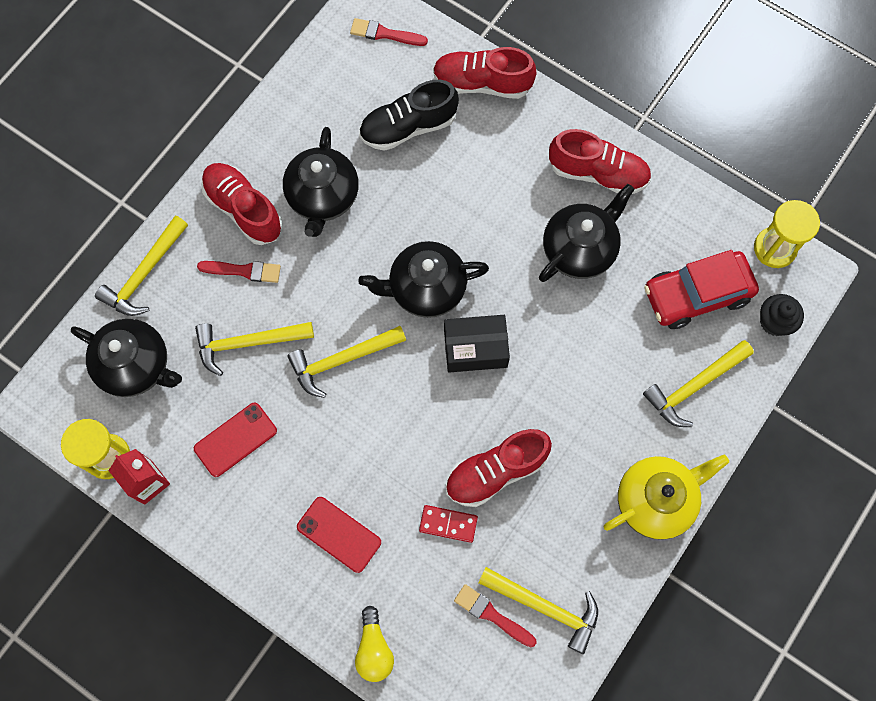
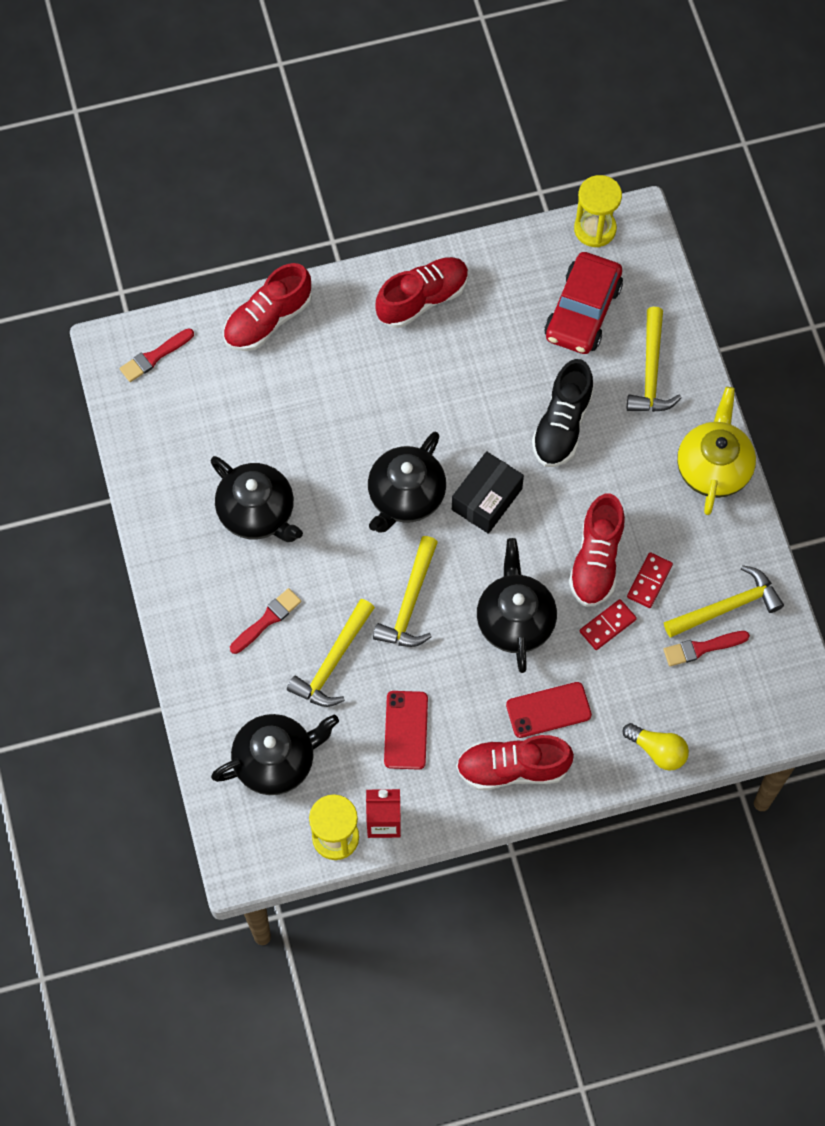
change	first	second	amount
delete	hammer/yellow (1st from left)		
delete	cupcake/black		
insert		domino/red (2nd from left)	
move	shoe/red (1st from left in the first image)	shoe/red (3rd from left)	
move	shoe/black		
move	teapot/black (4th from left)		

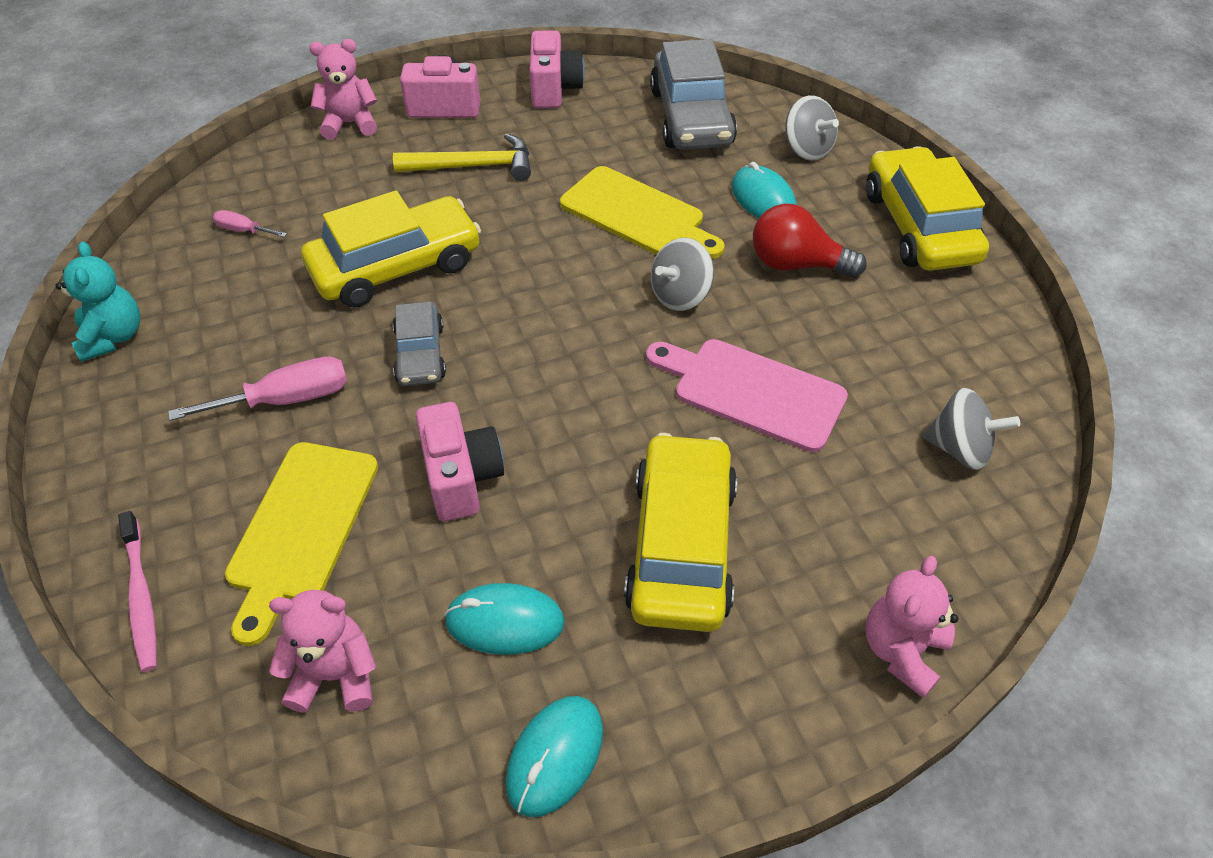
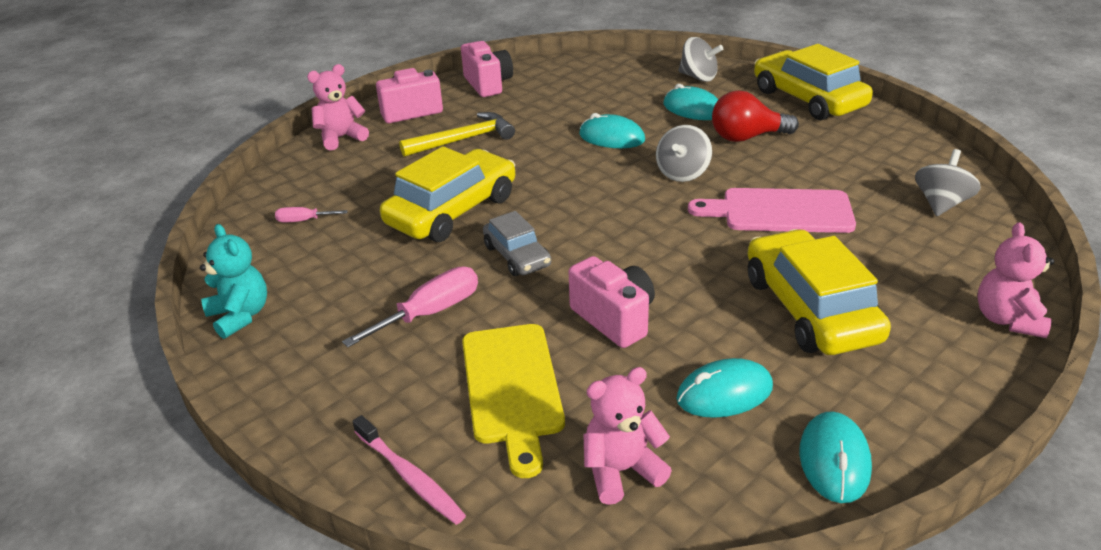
change	first	second	amount
delete	car/grey (2nd from left)		
replace	cutting board/yellow (2nd from left)	mouse/turquoise (1st from left)	
rotate	spinning top/grey (3rd from left)		60 degrees counterclockwise

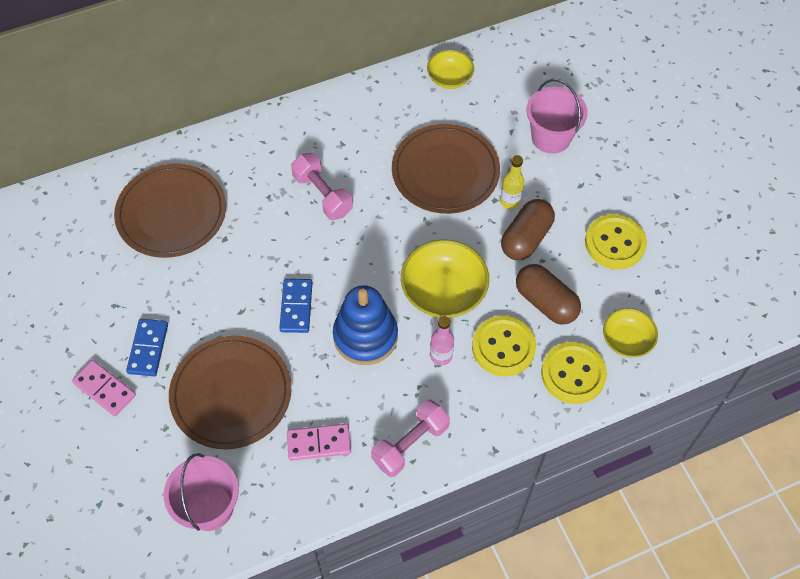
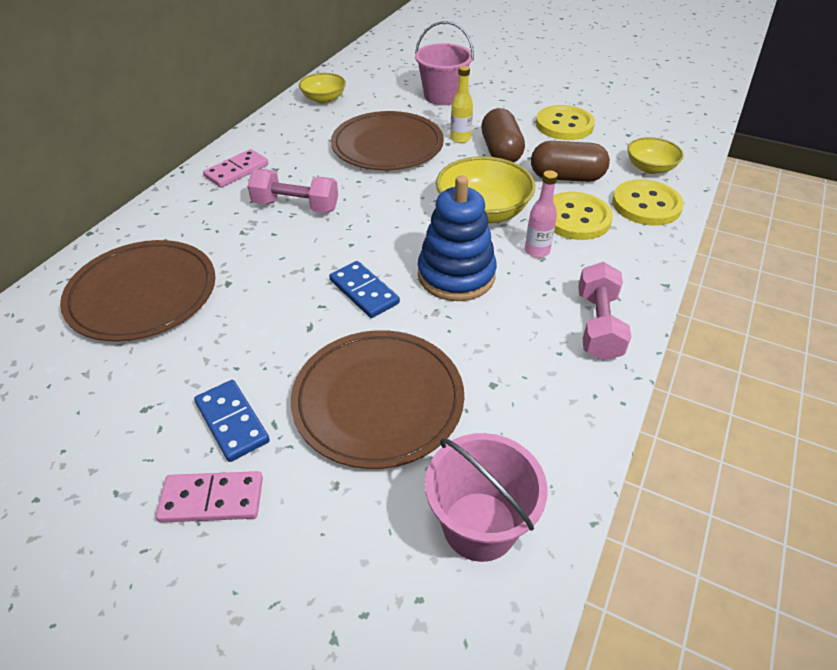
change	first	second	amount
move	domino/pink (2nd from left)		

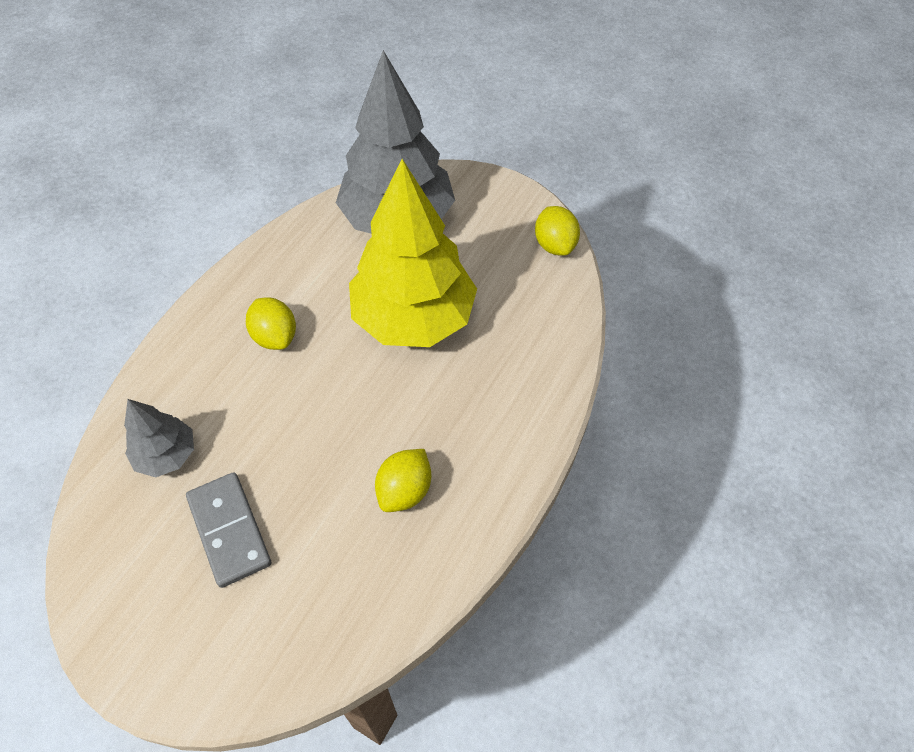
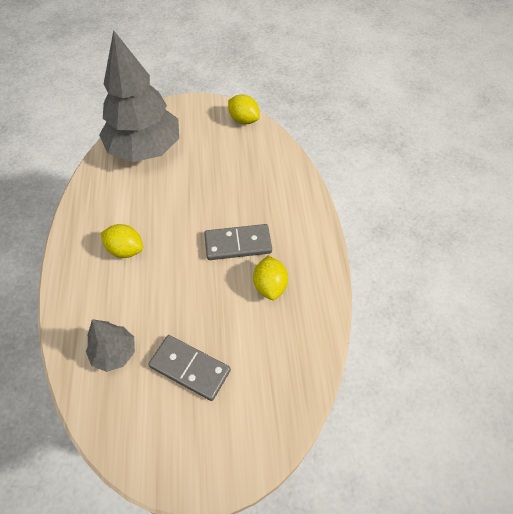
change	first	second	amount
delete	tree/yellow		
insert		domino/grey (2nd from left)	

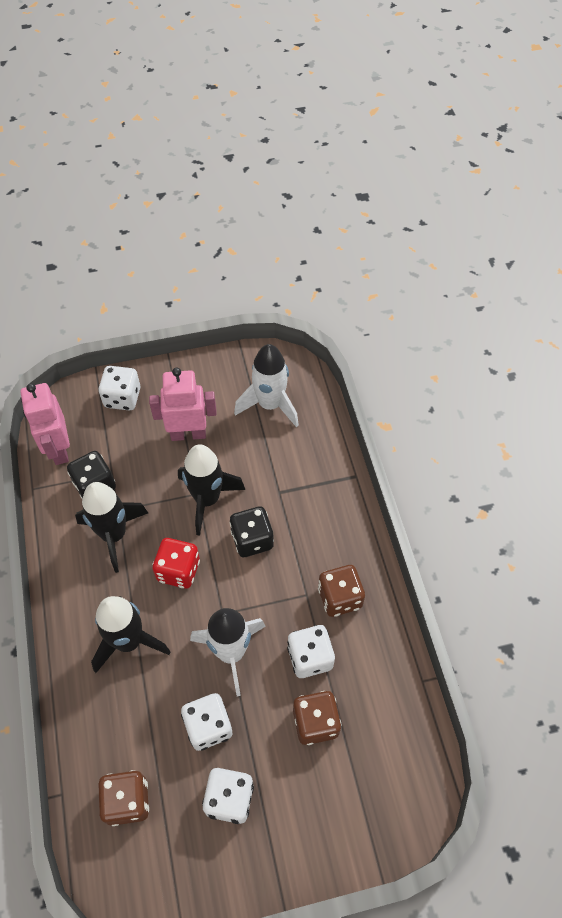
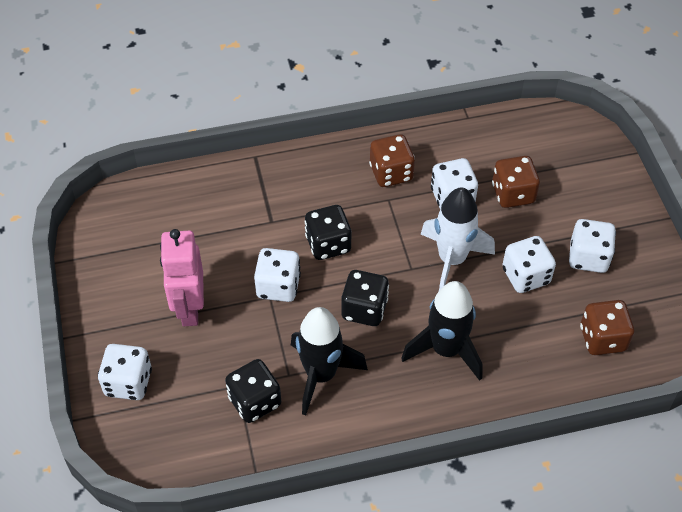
change	first	second	amount
delete	robot/pink (1st from left)		
delete	rocket/white (2nd from left)		
replace	rocket/black (3rd from left)	dice/white (2nd from left)	
recolor	dice/red	dice/black (3rd from left)	

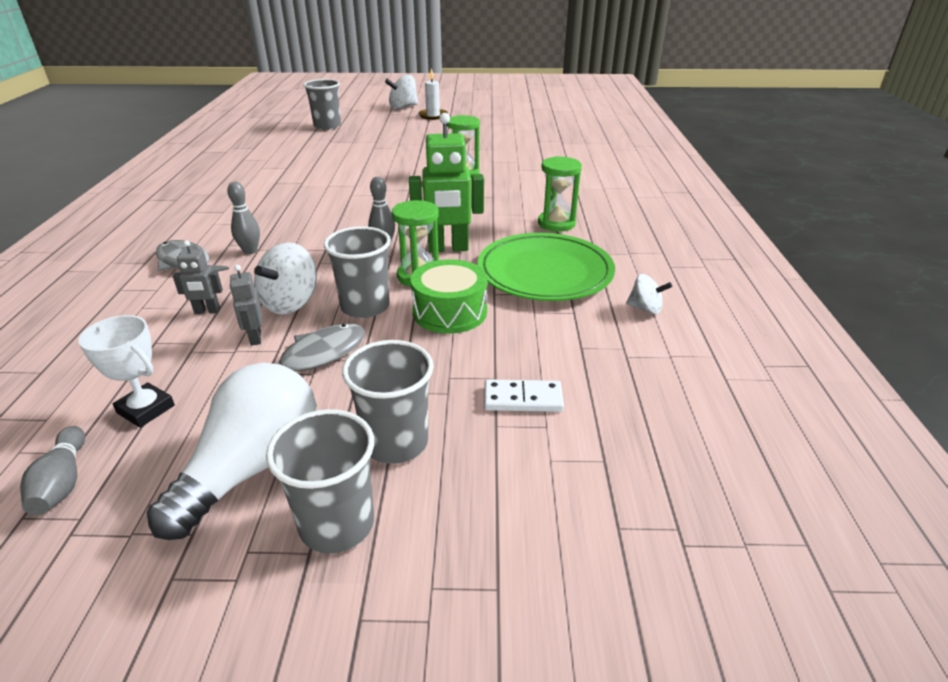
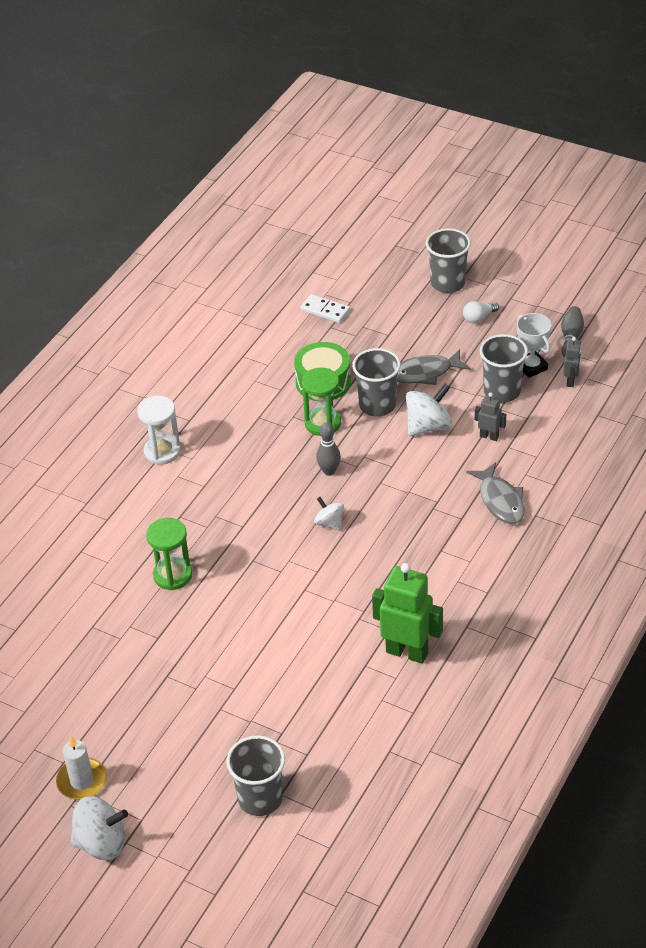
change	first	second	amount
delete	bowling pin/grey (2nd from left)		
delete	plate/green		
move	robot/grey (2nd from left)		
move	cup/grey (4th from left)		
move	robot/green		
move	spinning top/white (3rd from left in the first image)	spinning top/white (2nd from left)	
recolor	hourglass/green (3rd from left)	hourglass/white	
resize	light bulb/white		x0.42

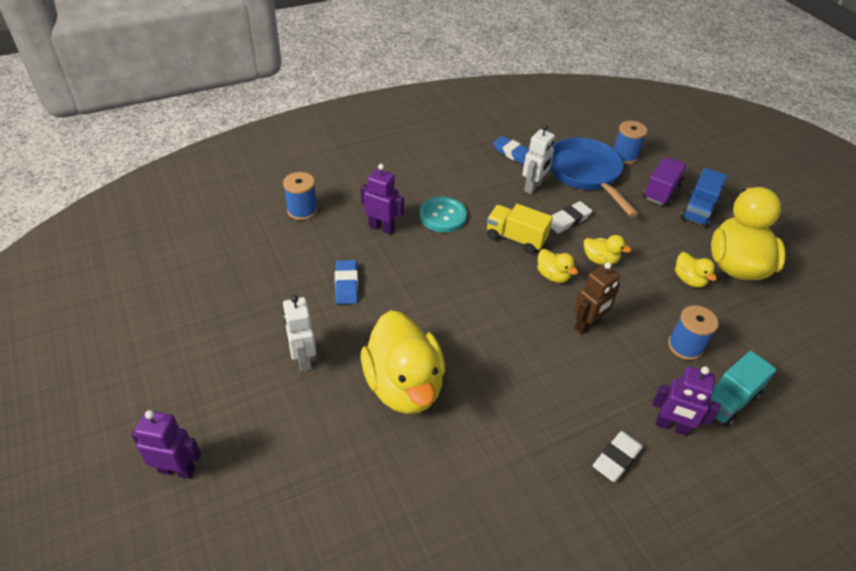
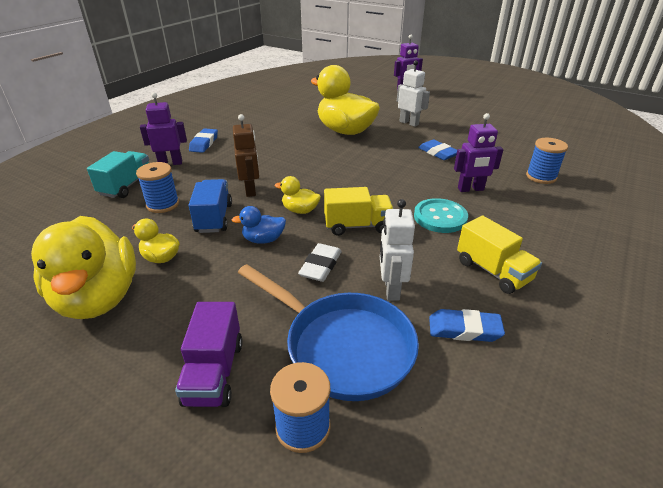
change	first	second	amount
insert		truck/yellow (2nd from left)	
move	truck/blue		
recolor	duck/yellow (3rd from left)	duck/blue	
recolor	eraser/white (2nd from left)	eraser/blue (1st from left)	
rotate	robot/brown		150 degrees clockwise

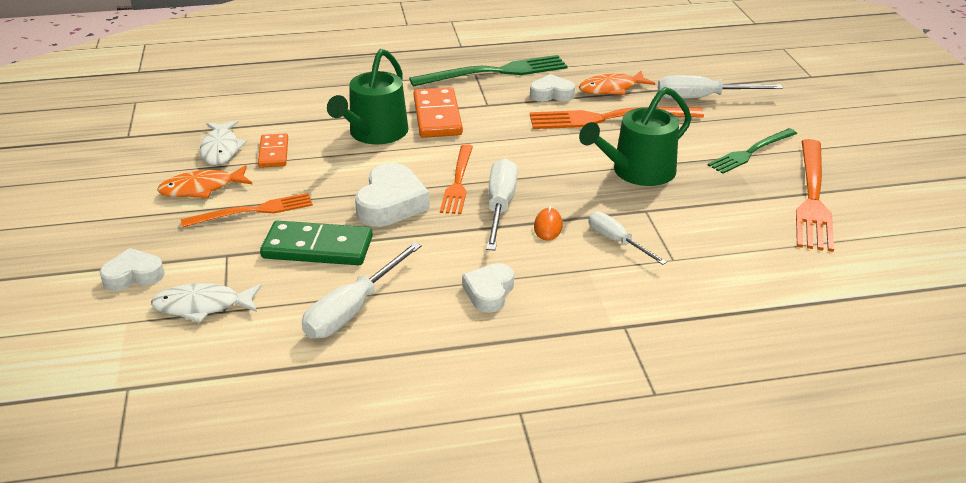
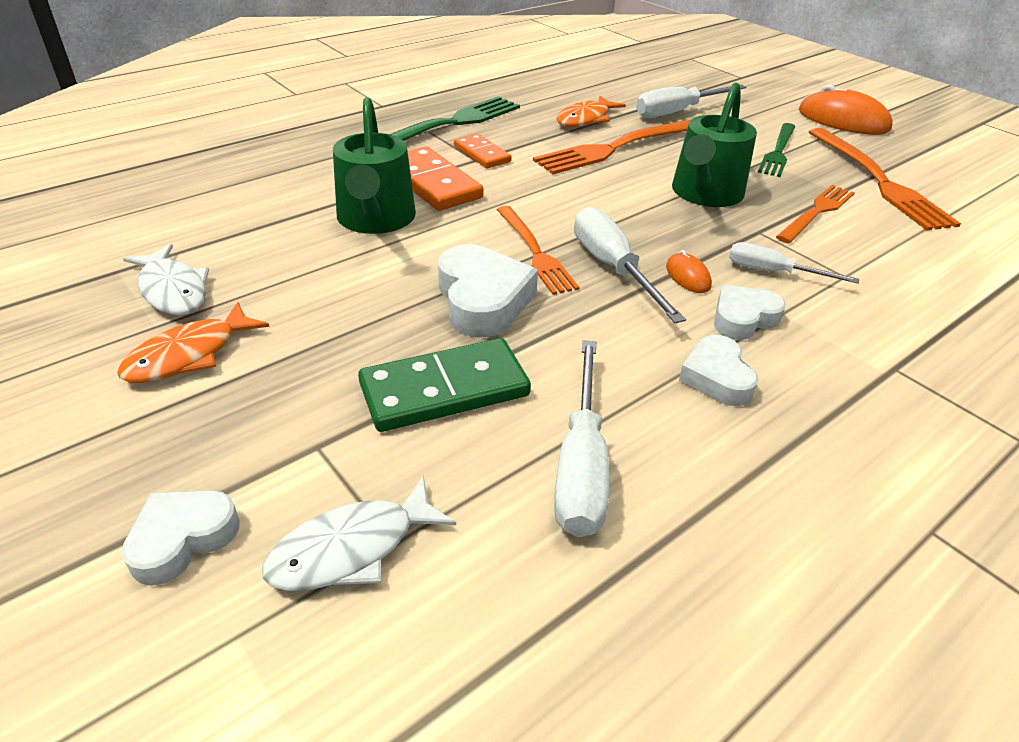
change	first	second	amount
insert		mouse/orange (2nd from left)	
move	fork/orange (1st from left in the first image)	fork/orange (3rd from left)	
move	domino/orange (1st from left in the first image)	domino/orange (2nd from left)	
move	heart/white (4th from left)		

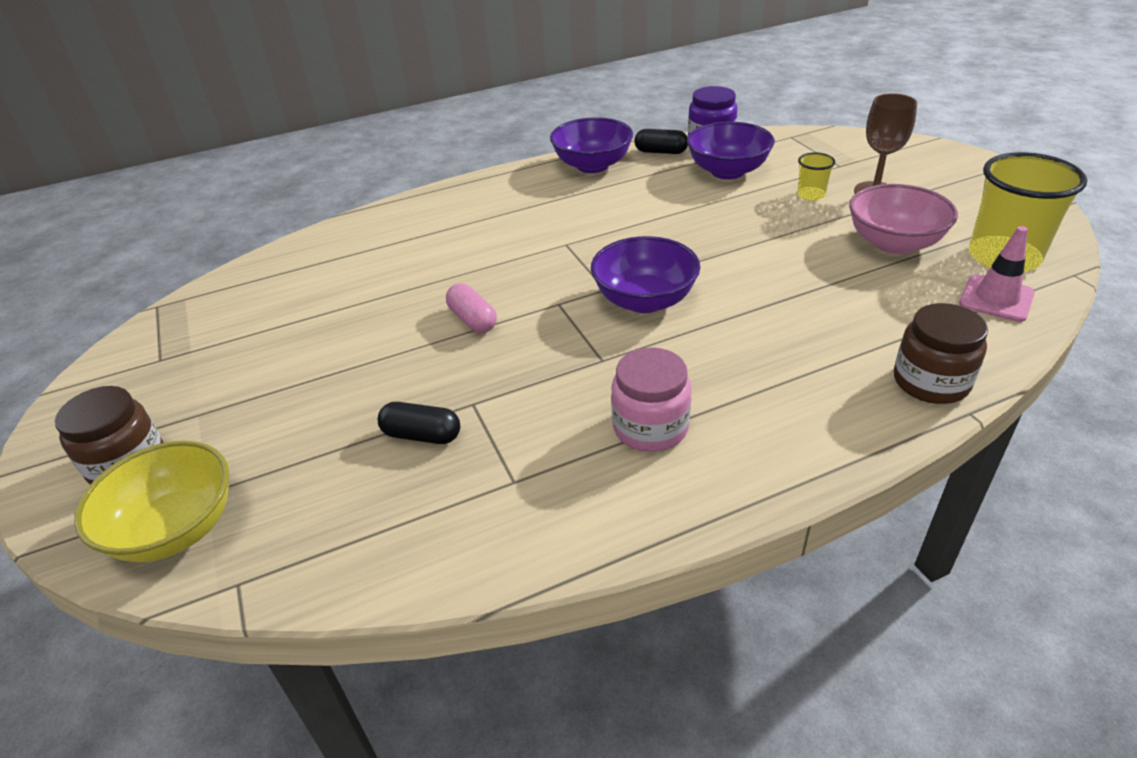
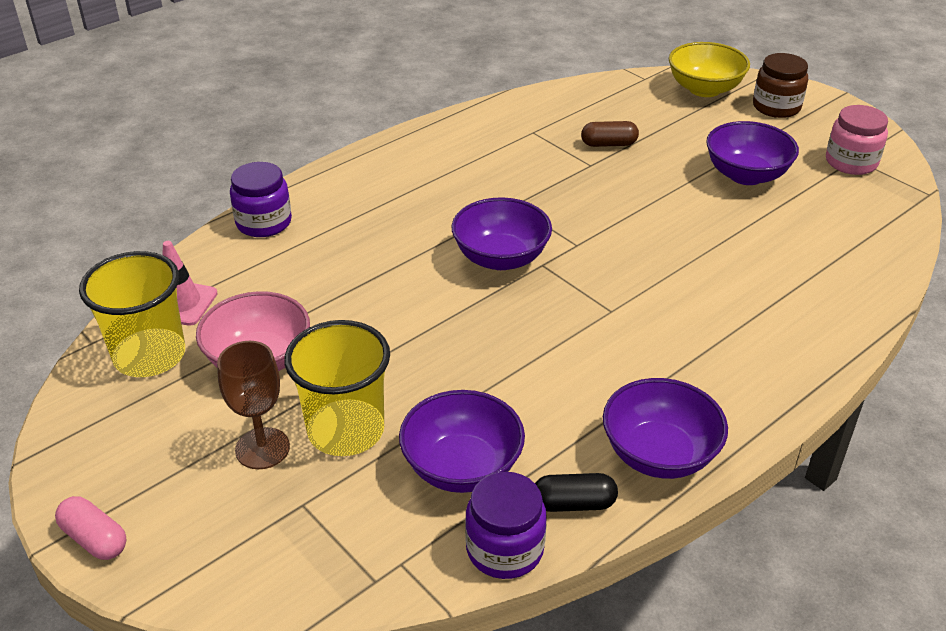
change	first	second	amount
insert		bowl/purple (4th from left)	
move	capsule/pink		
move	jar/pink		
recolor	capsule/black (1st from left)	capsule/brown	
recolor	jar/brown (2nd from left)	jar/purple (1st from left)	
resize	cup/yellow (1st from left in the first image)	cup/yellow (2nd from left)	x2.14

